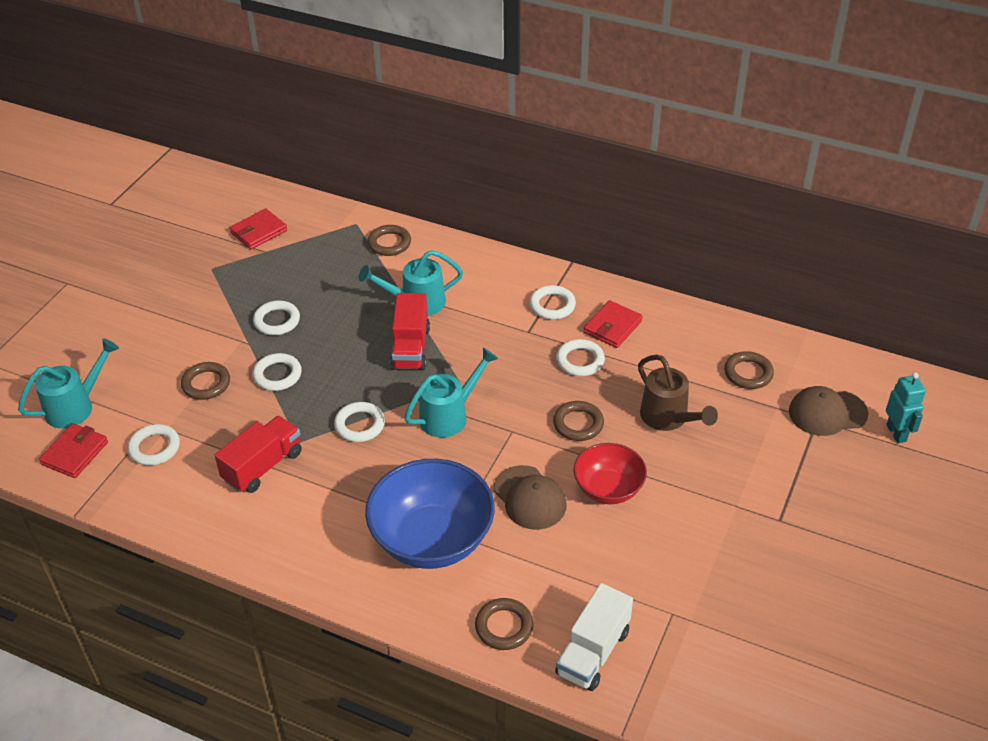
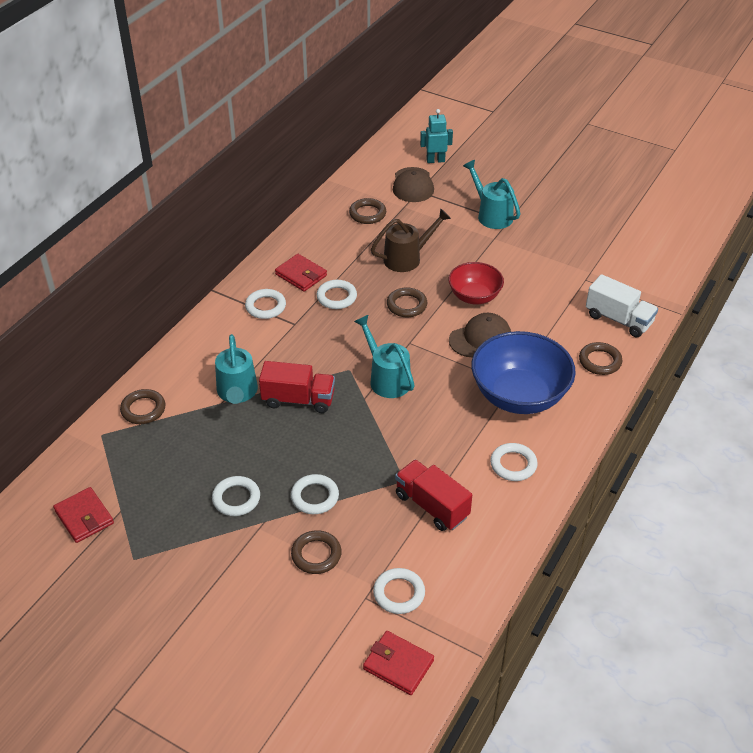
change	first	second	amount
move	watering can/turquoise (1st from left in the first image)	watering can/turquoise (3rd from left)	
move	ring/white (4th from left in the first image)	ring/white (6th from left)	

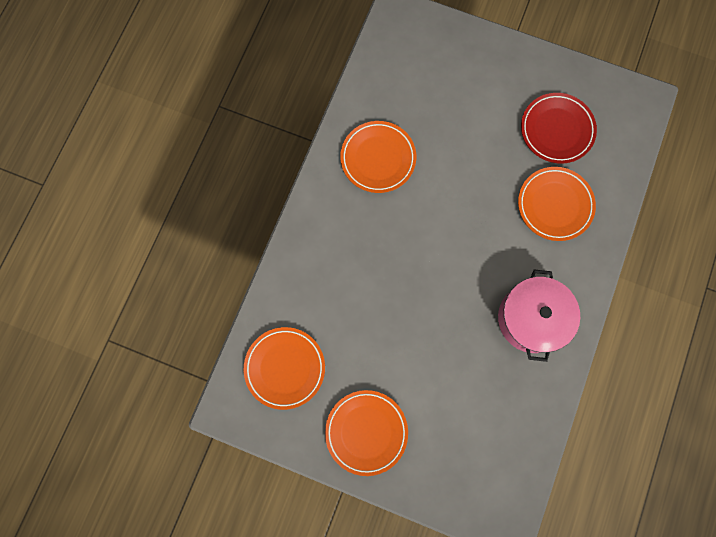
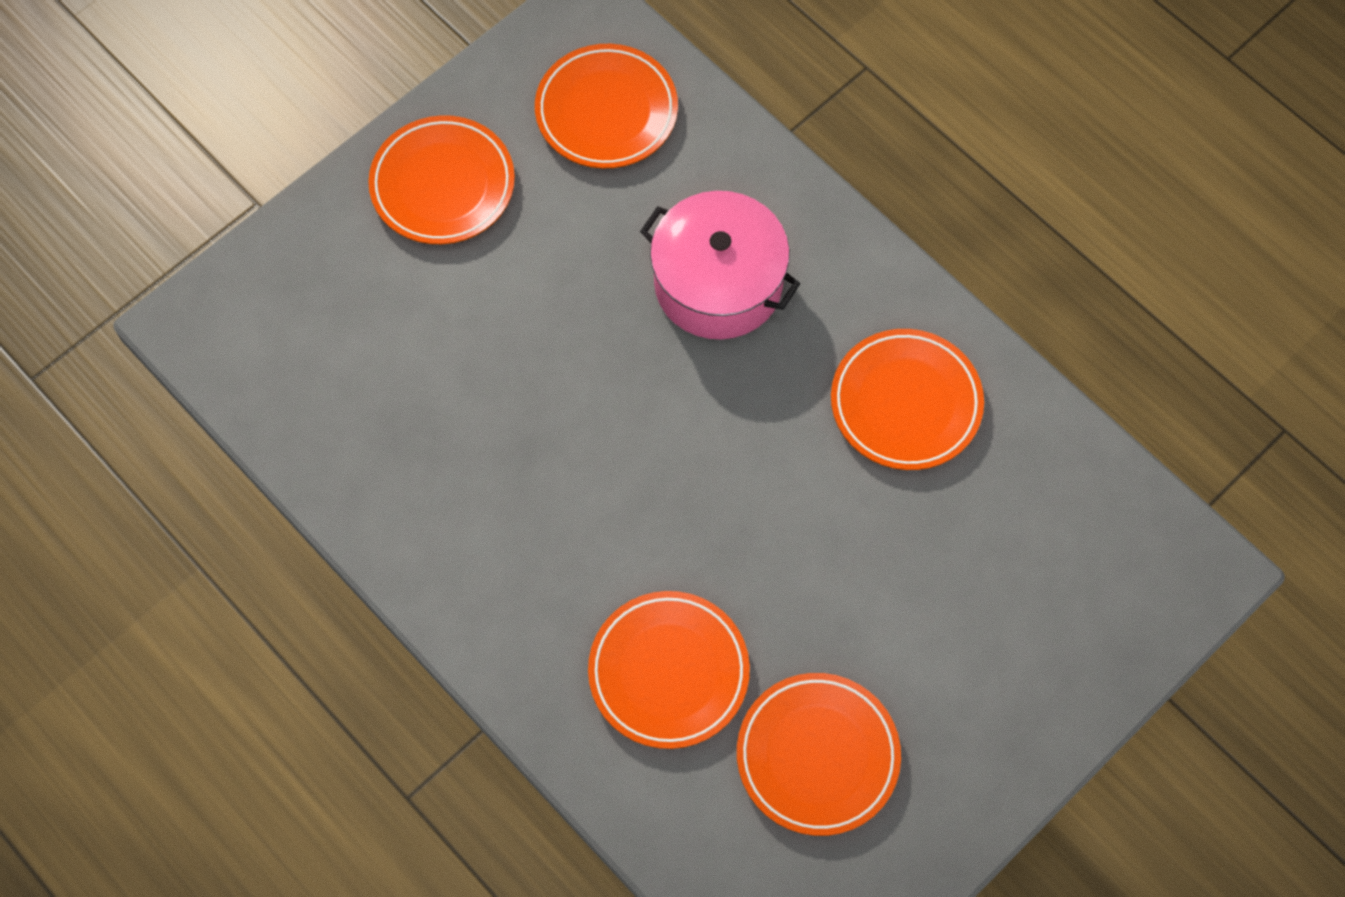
change	first	second	amount
move	pot/pink		
recolor	plate/red	plate/orange (4th from left)	

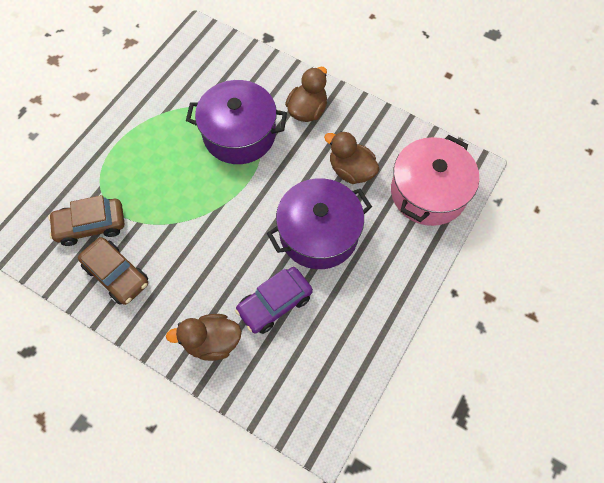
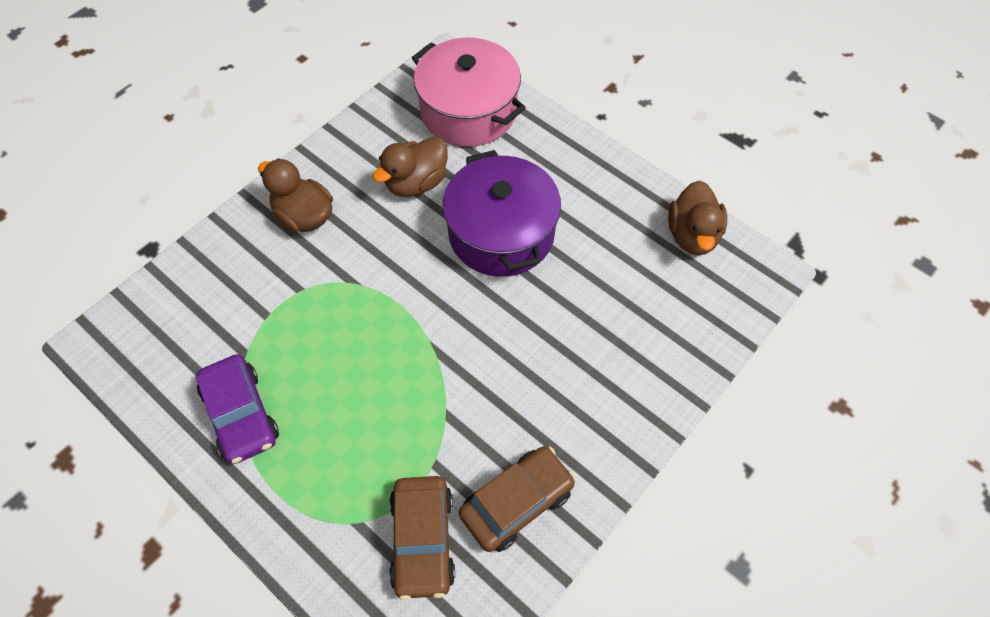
change	first	second	amount
delete	pot/purple (1st from left)		
move	duck/brown (1st from left in the first image)	duck/brown (3rd from left)	
move	car/purple		

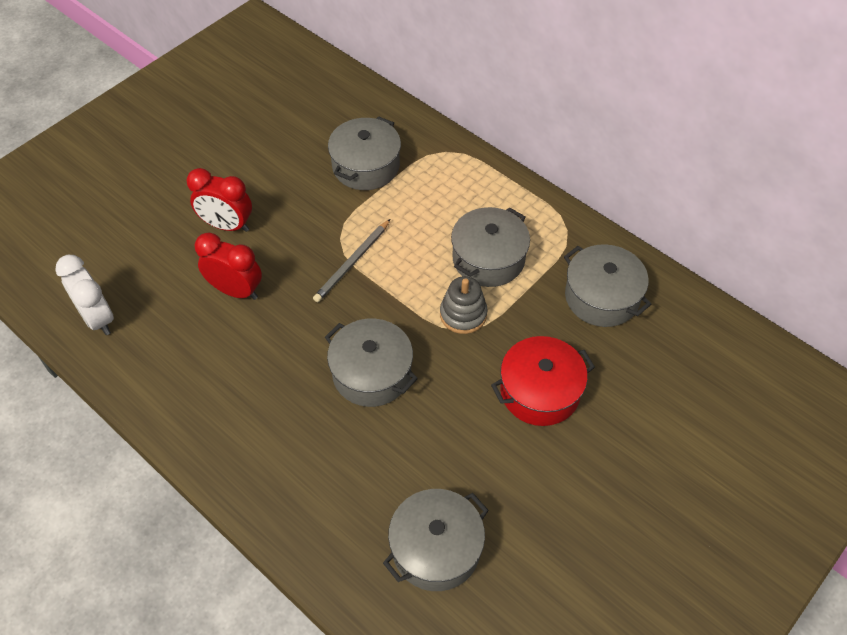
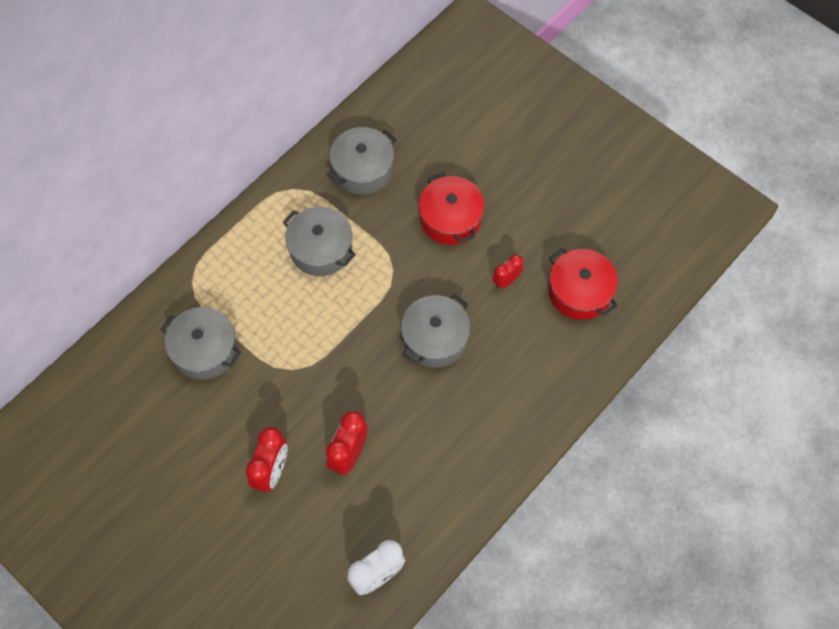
change	first	second	amount
delete	pencil/grey		
delete	stacking toy/grey		
insert		clock/red (3rd from left)	
recolor	pot/grey (3rd from left)	pot/red (2nd from left)	

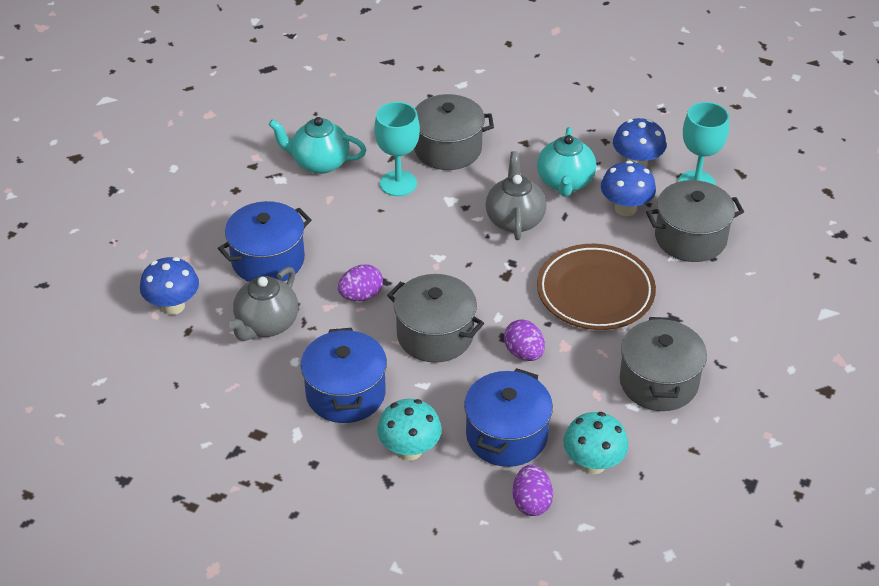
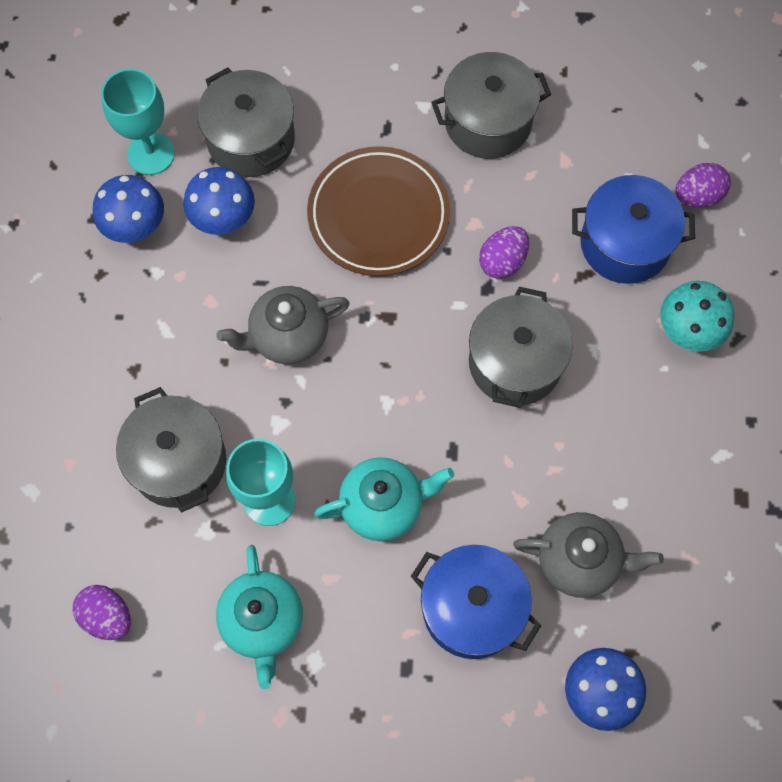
change	first	second	amount
delete	pot/blue (2nd from left)		
delete	mushroom/turquoise (2nd from left)		
move	egg/purple (1st from left)		
move	teapot/turquoise (2nd from left)		

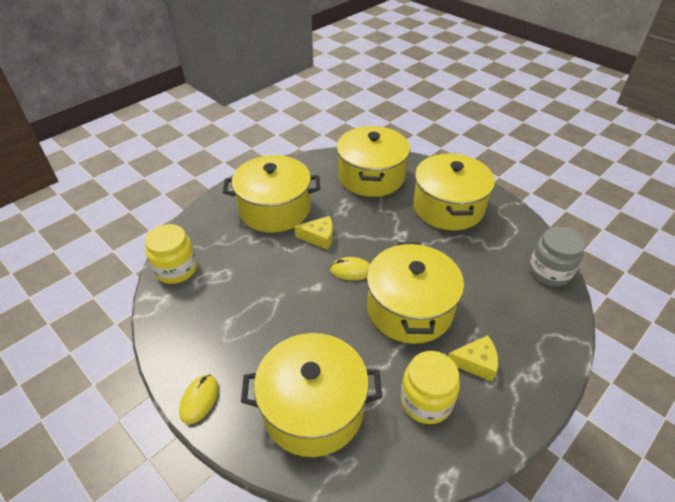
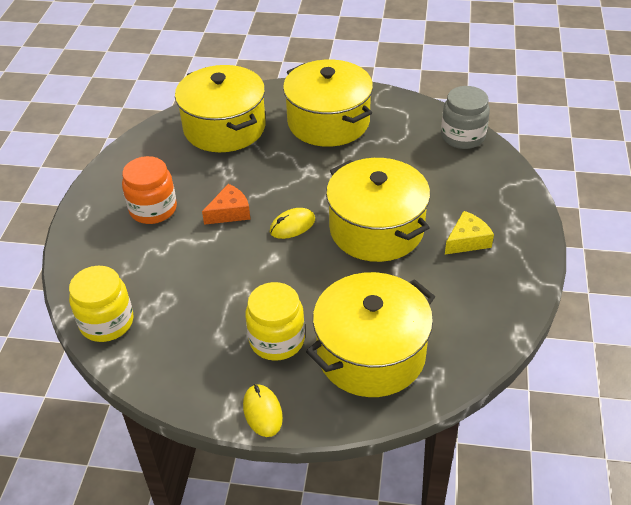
change	first	second	amount
move	jar/yellow (2nd from left)		
replace	pot/yellow (1st from left)	jar/orange	
recolor	cheese/yellow (1st from left)	cheese/orange	

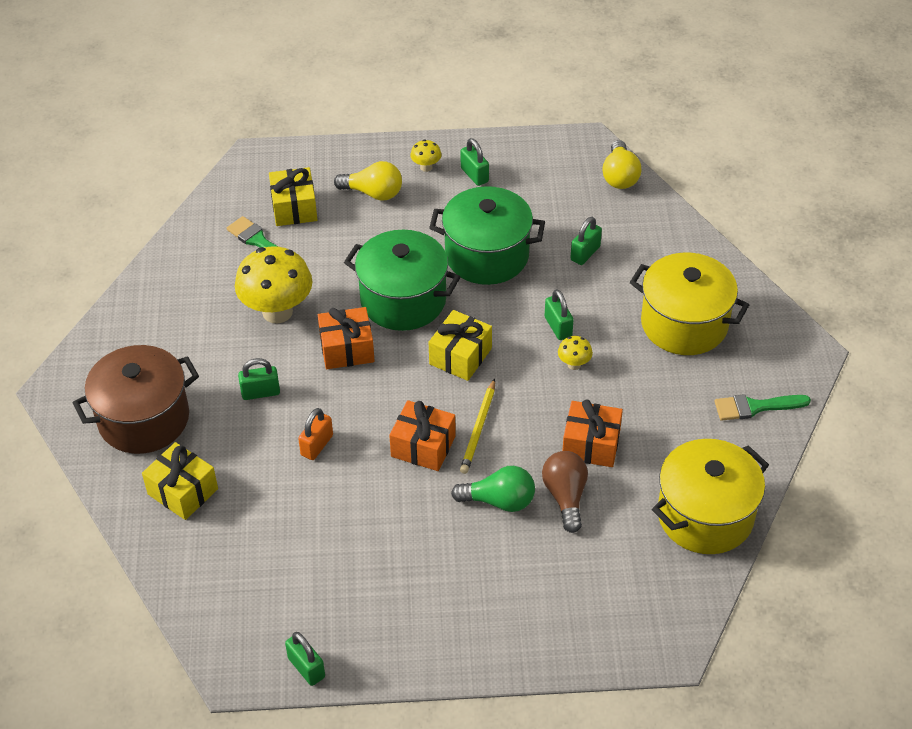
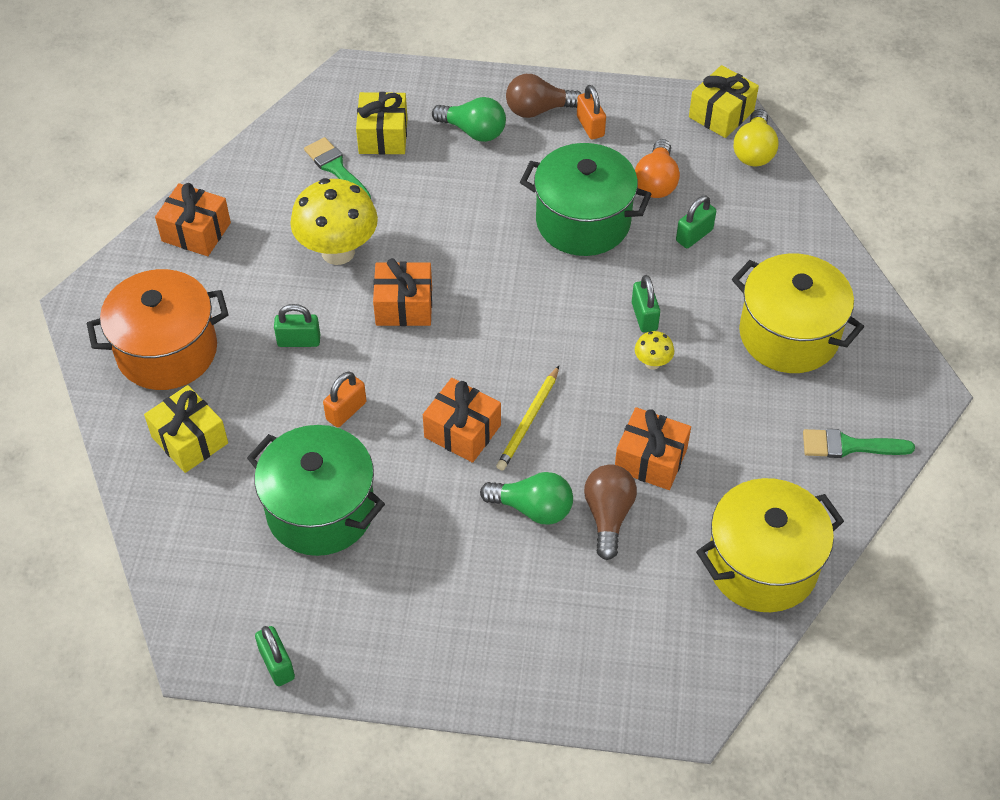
change	first	second	amount
insert		gift/orange (1st from left)	
insert		light bulb/orange	
move	pot/green (1st from left)		
move	gift/yellow (3rd from left)		
replace	mushroom/yellow (2nd from left)	light bulb/brown (1st from left)	
recolor	pot/brown	pot/orange	
recolor	light bulb/yellow (1st from left)	light bulb/green (1st from left)	
recolor	padlock/green (3rd from left)	padlock/orange (2nd from left)	

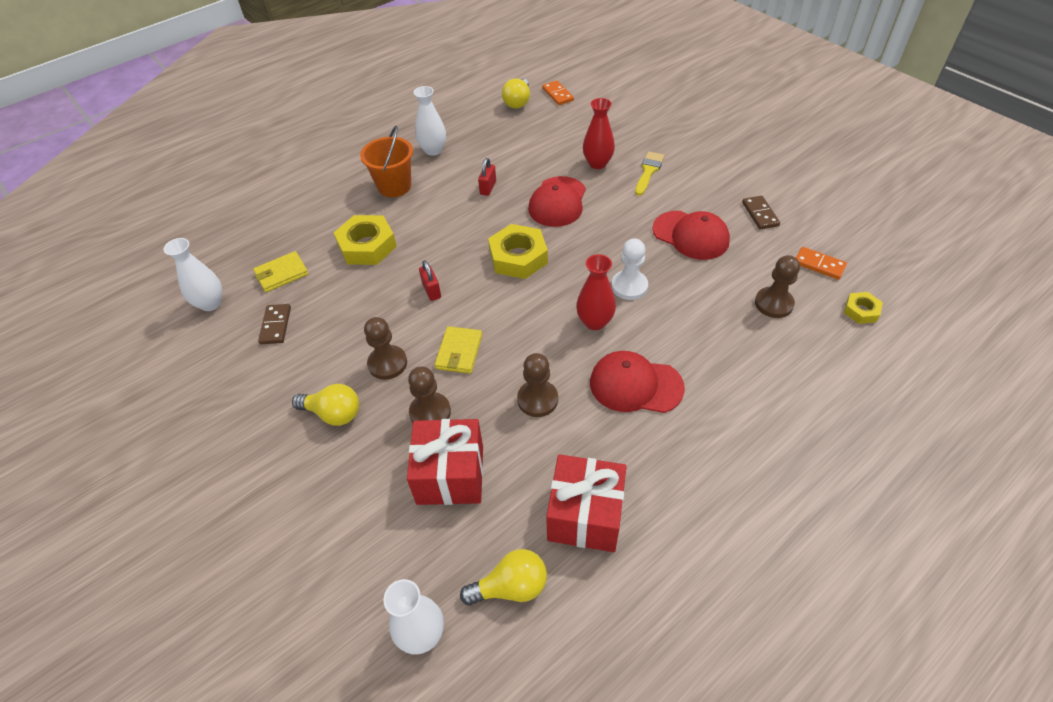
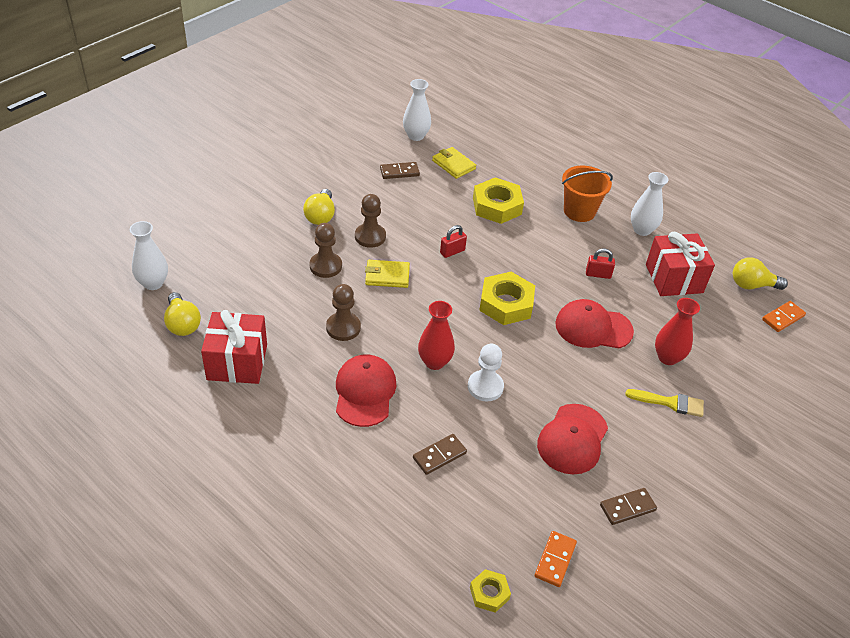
change	first	second	amount
delete	pawn/brown (4th from left)		
insert		domino/brown (2nd from left)	
move	gift/red (1st from left in the first image)	gift/red (2nd from left)	

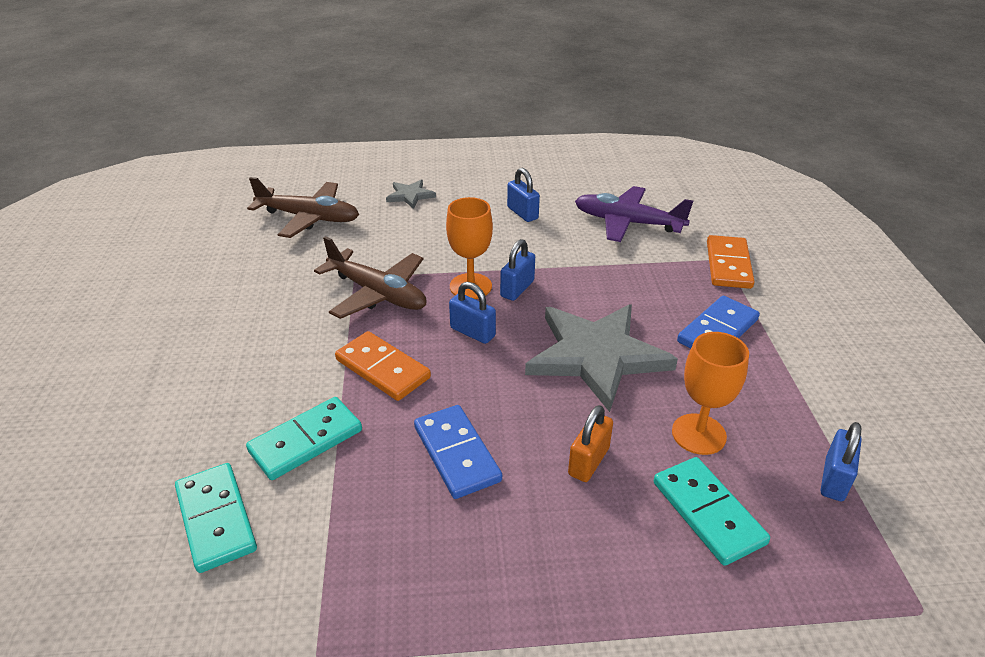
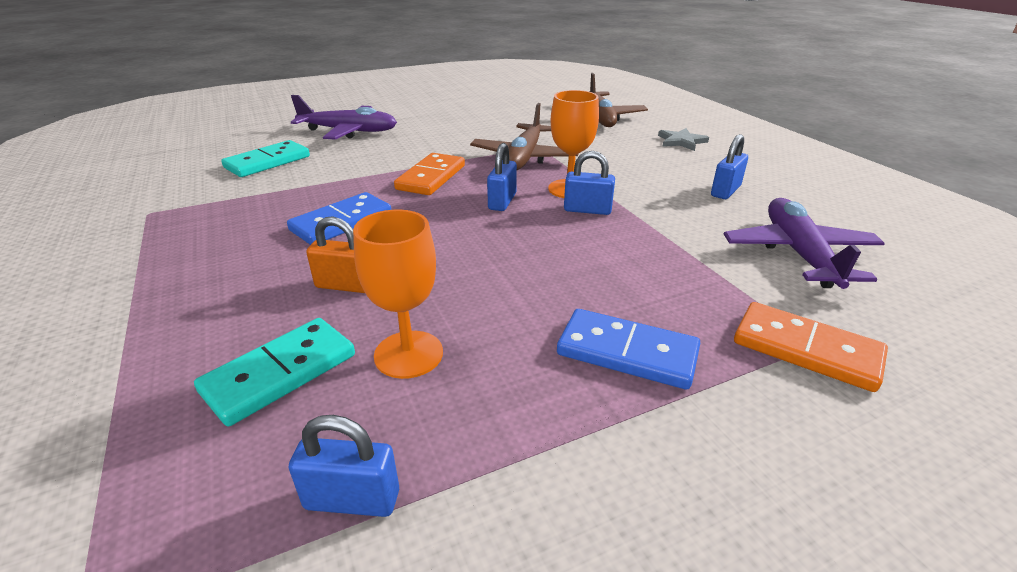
change	first	second	amount
delete	domino/turquoise (2nd from left)		
delete	star/grey (2nd from left)		
insert		plane/purple (1st from left)	
rotate	domino/orange (2nd from left)		45 degrees clockwise

